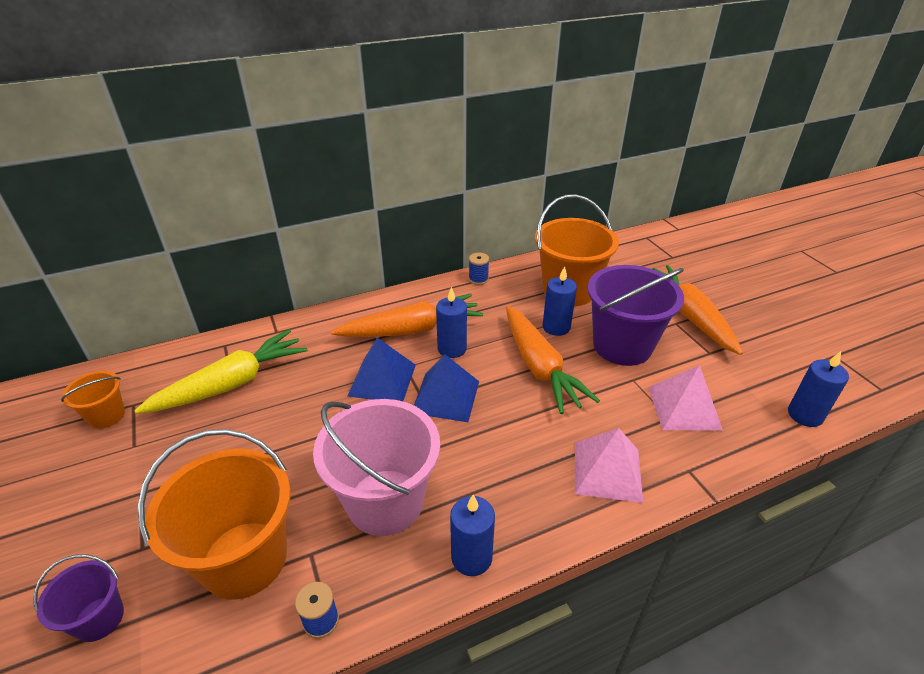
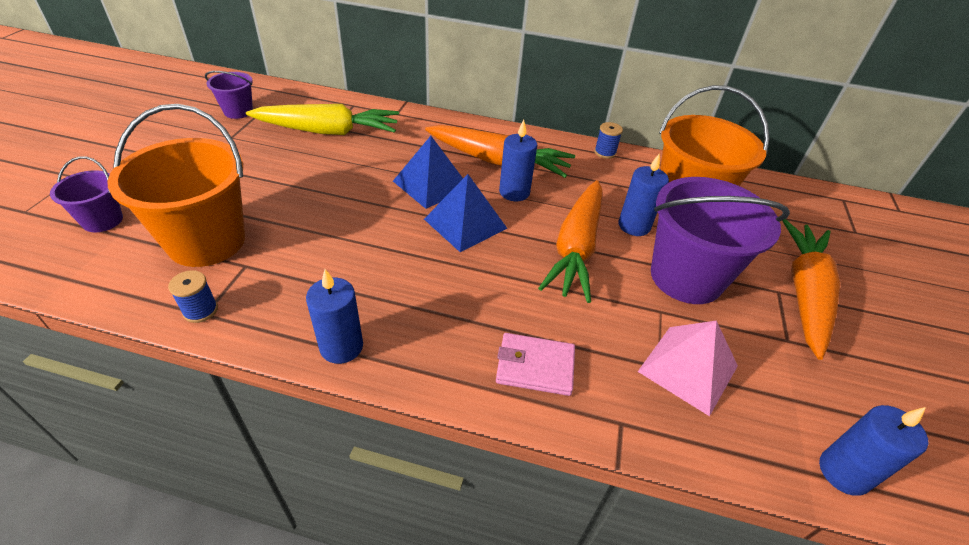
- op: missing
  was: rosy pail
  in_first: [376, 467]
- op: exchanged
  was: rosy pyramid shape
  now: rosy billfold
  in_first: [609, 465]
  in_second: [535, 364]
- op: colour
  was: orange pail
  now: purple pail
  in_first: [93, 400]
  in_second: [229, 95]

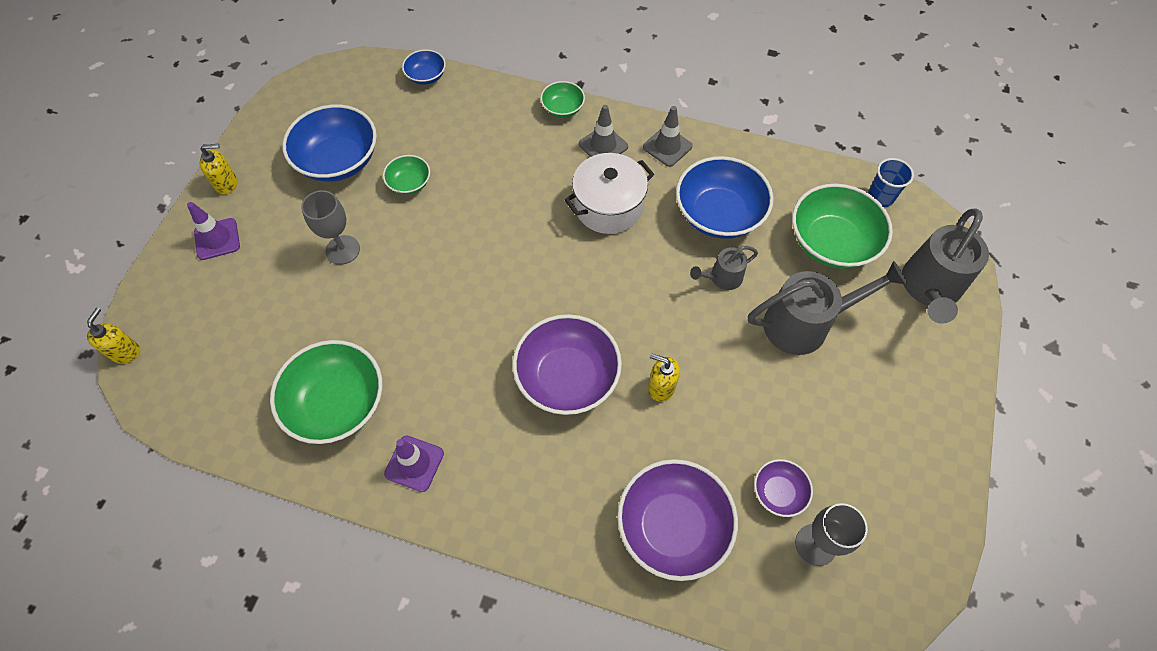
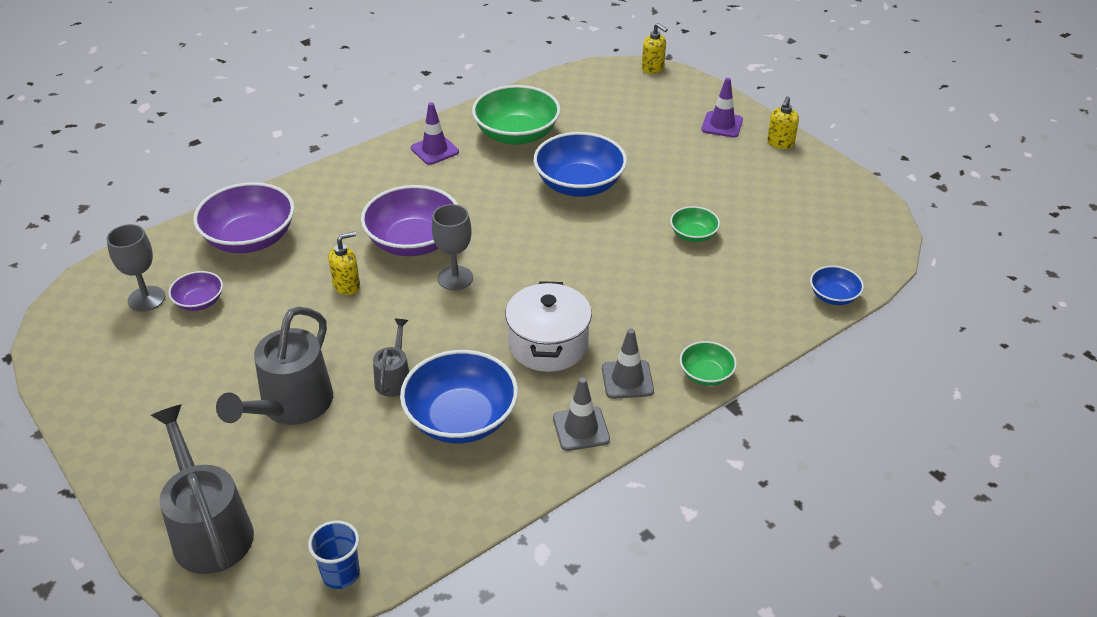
- op: missing
  was: emerald bowl
  in_first: [842, 226]
- op: relocated
  was: royal blue bowl
  in_first: [329, 143]
  in_second: [580, 164]
- op: relocated
  was: ash-grey goblet
  in_first: [330, 227]
  in_second: [452, 247]

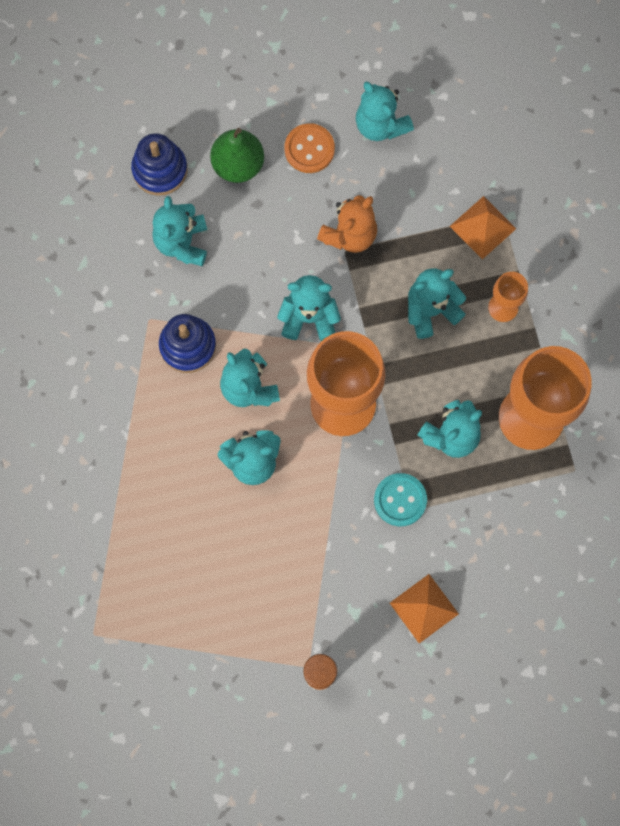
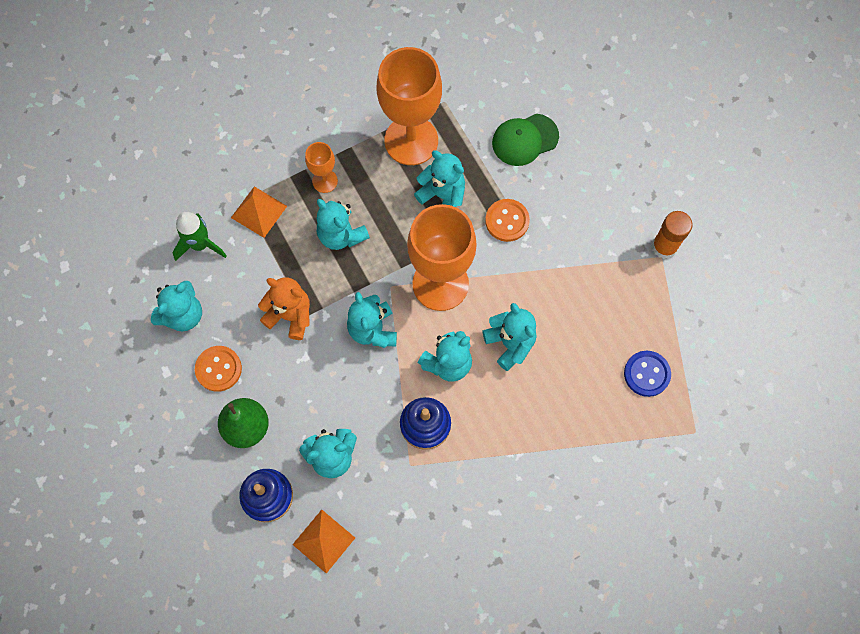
- op: appeared
  now: emerald toy rocket
  in_second: [199, 236]
- op: appeared
  now: emerald peaked cap
  in_second: [525, 140]
- op: appeared
  now: royal blue sewing button
  in_second: [647, 374]
- op: relocated
  was: orange pyramid shape
  in_first: [424, 608]
  in_second: [323, 541]
- op: colour
  was: aqua sewing button
  now: orange sewing button
  in_first: [400, 499]
  in_second: [507, 220]

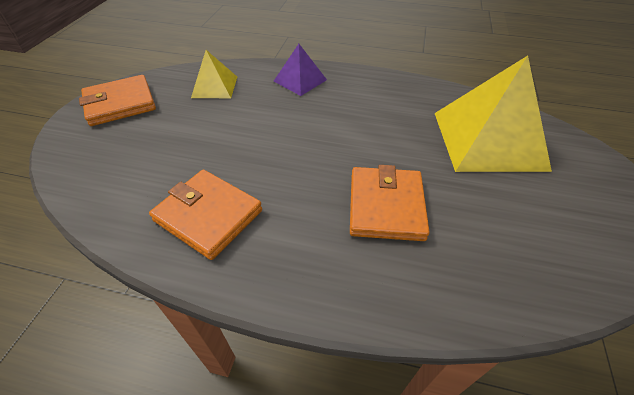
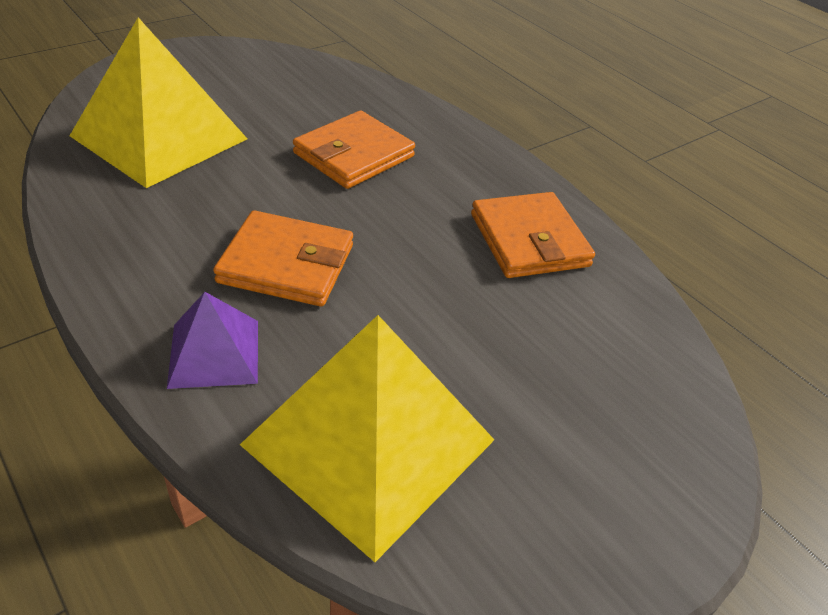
- op: relocated
  was: orange billfold
  in_first: [117, 100]
  in_second: [283, 258]
- op: size
  was: bright yellow pyramid shape
  in_first: [214, 74]
  in_second: [367, 438]
  ratio: 1.95

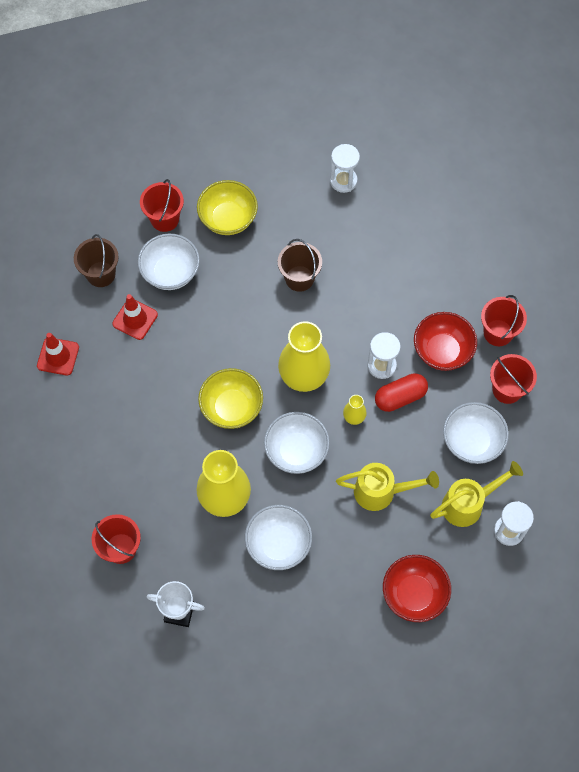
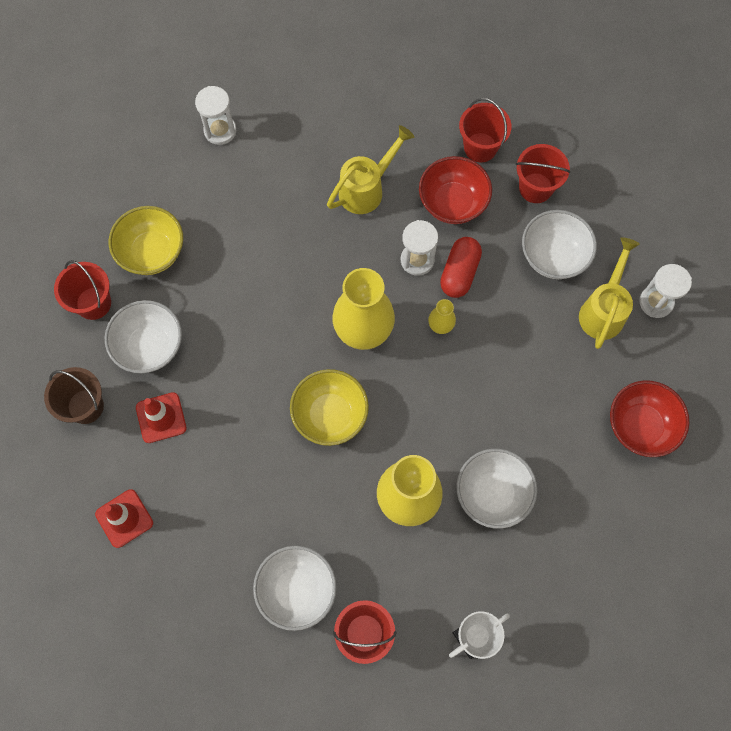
- op: missing
  was: dark brown pail
  in_first: [300, 265]
- op: relocated
  was: white bowl
  in_first: [297, 443]
  in_second: [295, 588]
- op: relocated
  was: bright yellow watering pot
  in_first: [387, 487]
  in_second: [370, 169]

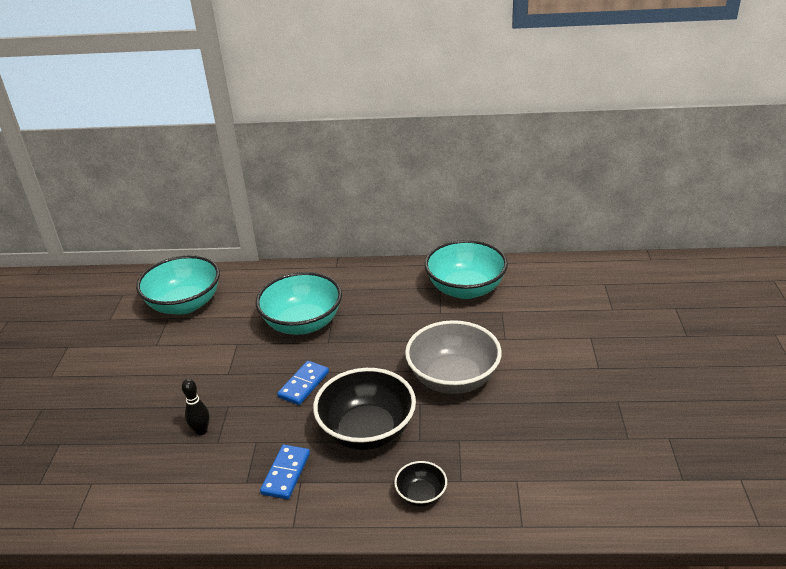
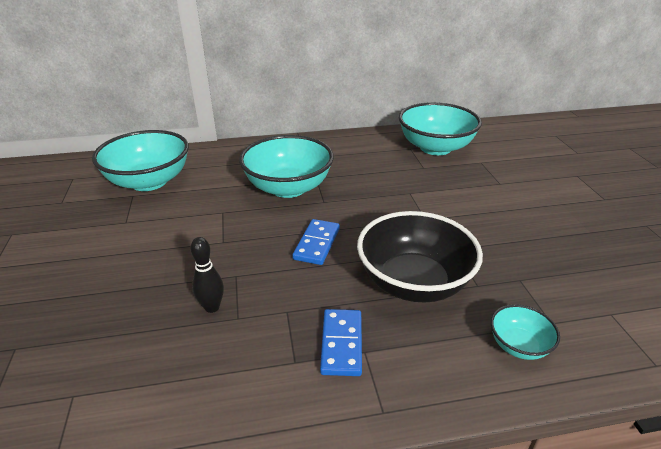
- op: missing
  was: ash-grey bowl
  in_first: [453, 357]
- op: colour
  was: black bowl
  now: aqua bowl
  in_first: [420, 484]
  in_second: [525, 332]

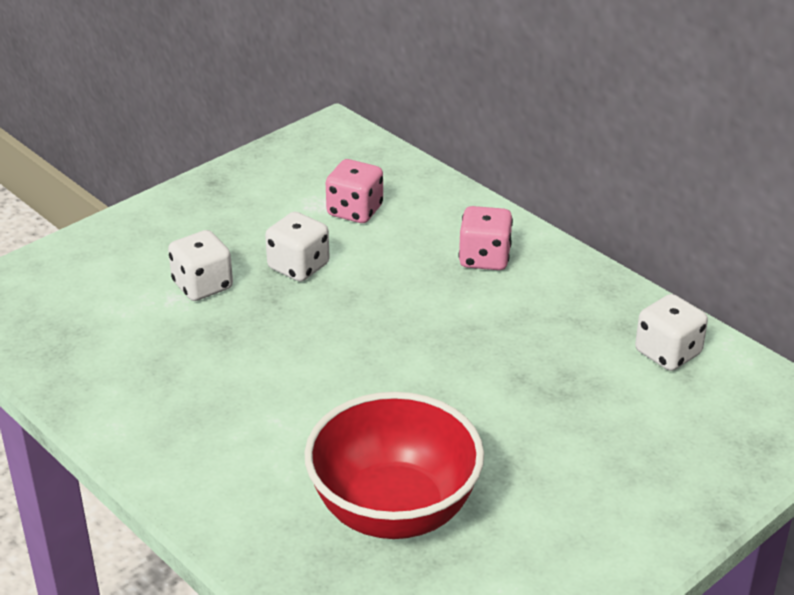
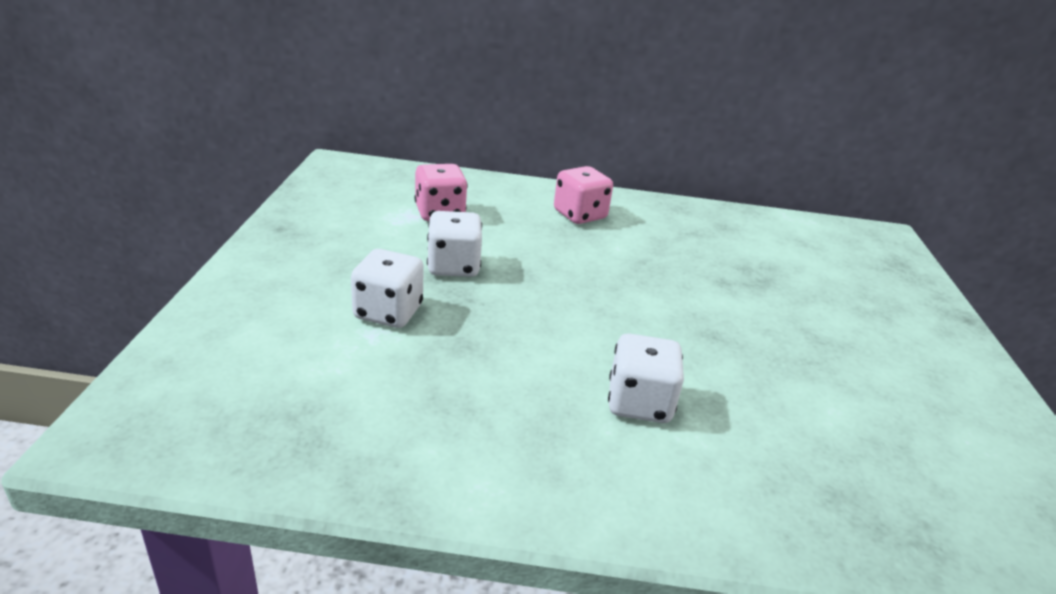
- op: missing
  was: scarlet bowl
  in_first: [394, 465]
- op: relocated
  was: white game die
  in_first: [671, 332]
  in_second: [646, 378]

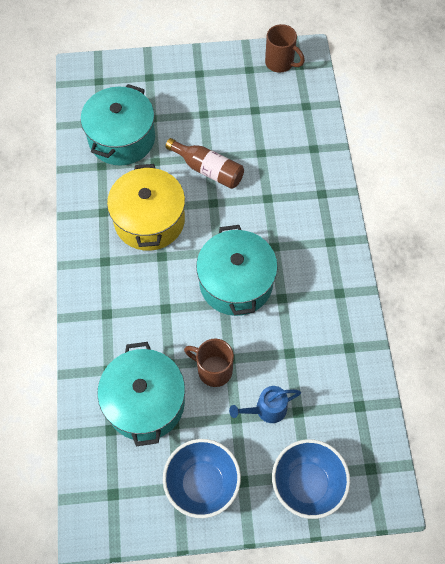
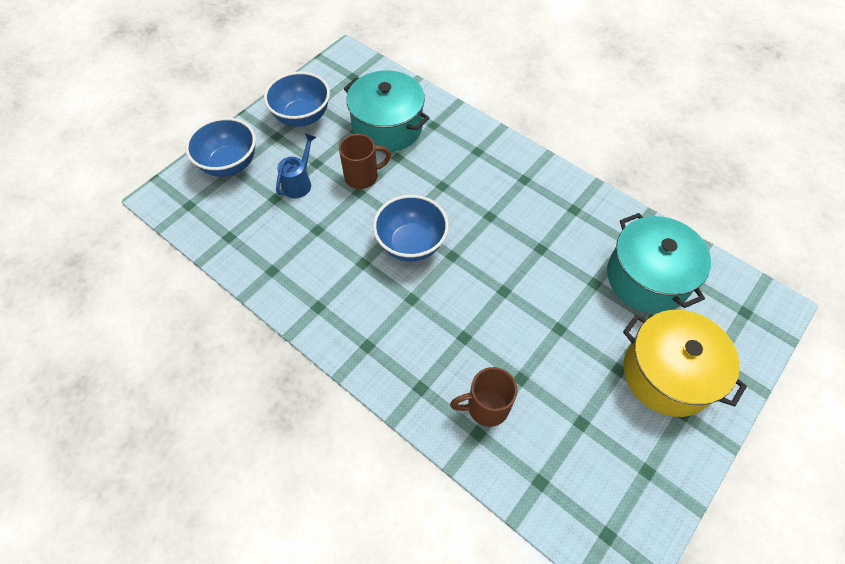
- op: missing
  was: dark brown drink bottle
  in_first: [204, 163]
- op: relocated
  was: bright yellow pot
  in_first: [146, 207]
  in_second: [685, 363]
- op: relocated
  was: dark brown mug
  in_first: [285, 48]
  in_second: [483, 397]
- op: exchanged
  was: aqua pot
  now: royal blue bowl
  in_first: [237, 270]
  in_second: [411, 228]

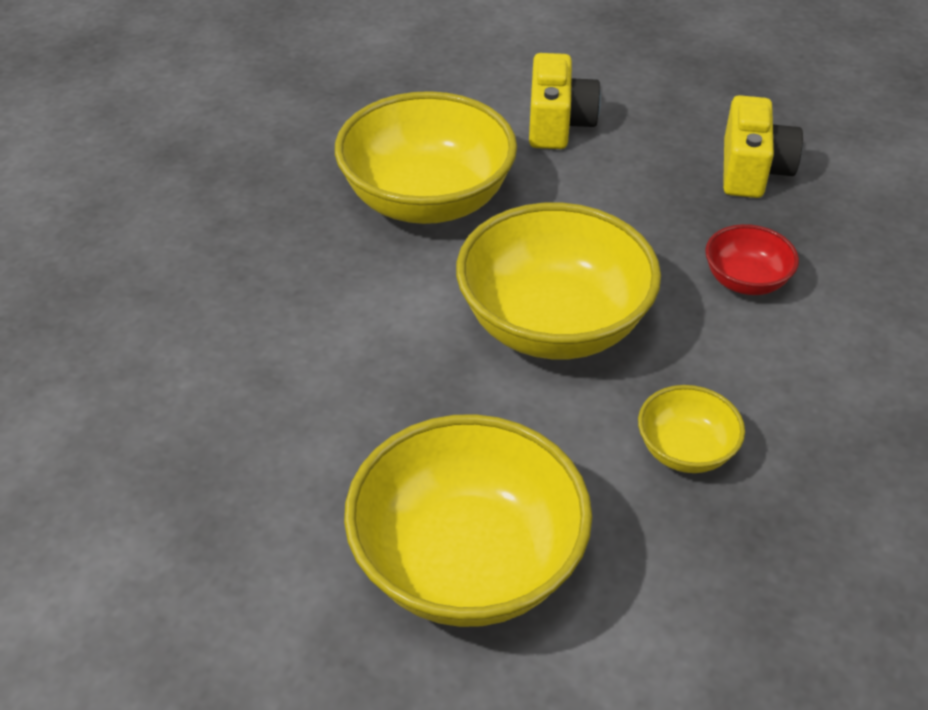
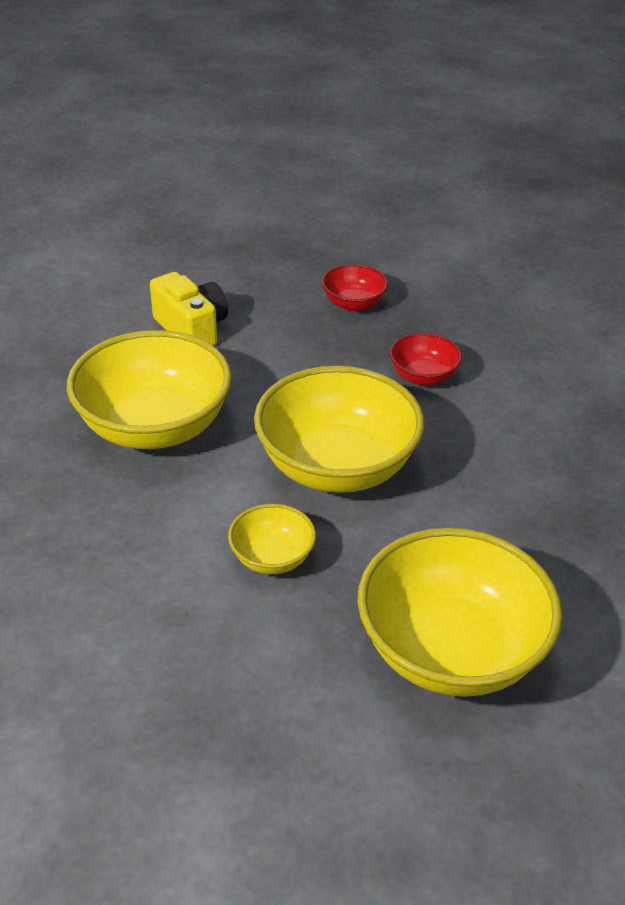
- op: relocated
  was: bright yellow bowl
  in_first: [691, 429]
  in_second: [272, 539]
- op: exchanged
  was: bright yellow compact camera
  now: scarlet bowl
  in_first: [763, 146]
  in_second: [355, 288]

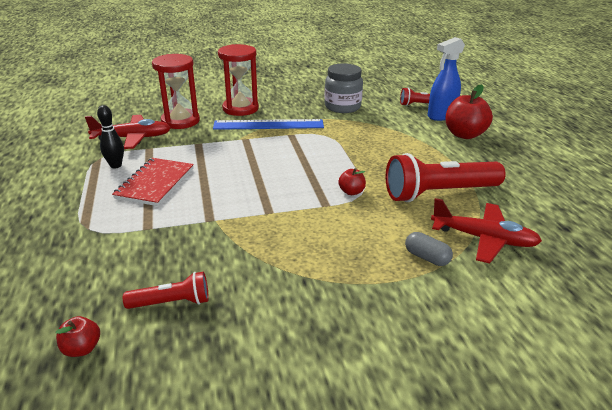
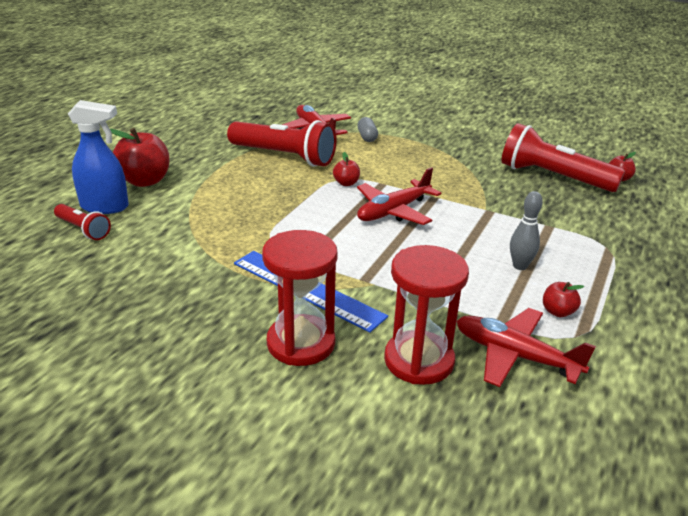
- op: missing
  was: ash-grey jam jar
  in_first: [343, 88]
- op: appeared
  now: scarlet aeroplane
  in_second: [399, 196]
- op: exchanged
  was: black bowling pin
  now: scarlet toy apple
  in_first: [110, 136]
  in_second: [563, 299]
- op: exchanged
  was: scarlet notepad
  now: ash-grey bowling pin
  in_first: [153, 182]
  in_second: [526, 230]
- op: size
  was: scarlet torch
  in_first: [166, 290]
  in_second: [563, 157]
  ratio: 1.94

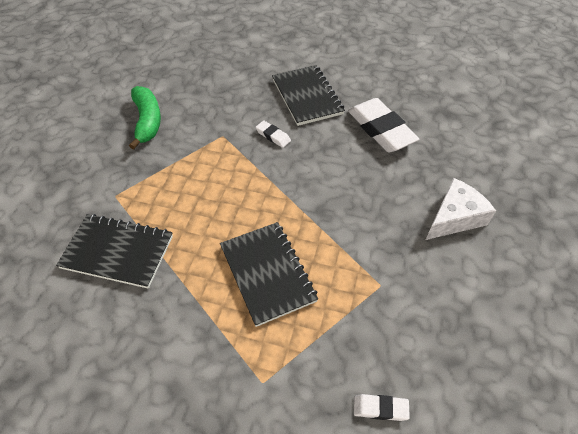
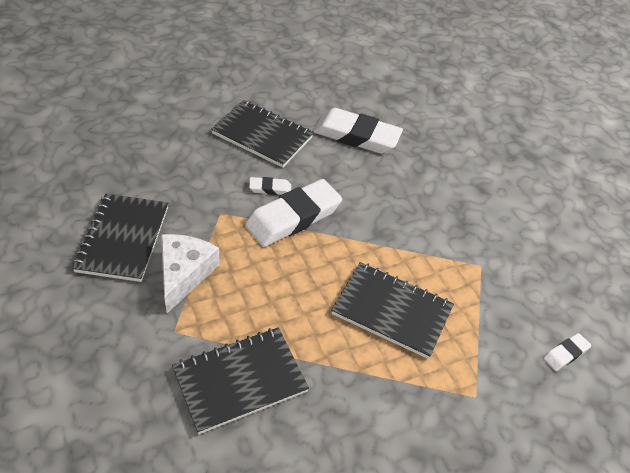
- op: appeared
  now: white gum eraser
  in_second: [293, 213]
- op: relocated
  was: white cheese wedge
  in_first: [461, 209]
  in_second: [190, 273]
- op: exchanged
  was: emerald banana fruit
  now: black notepad
  in_first: [145, 117]
  in_second: [120, 238]

